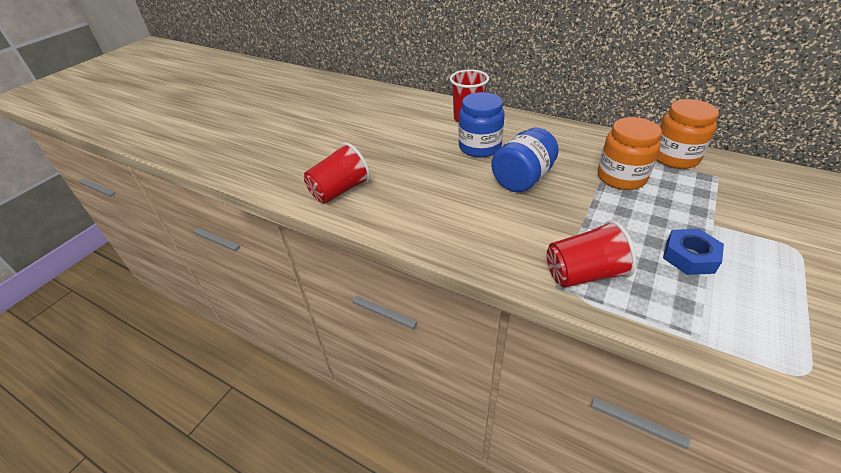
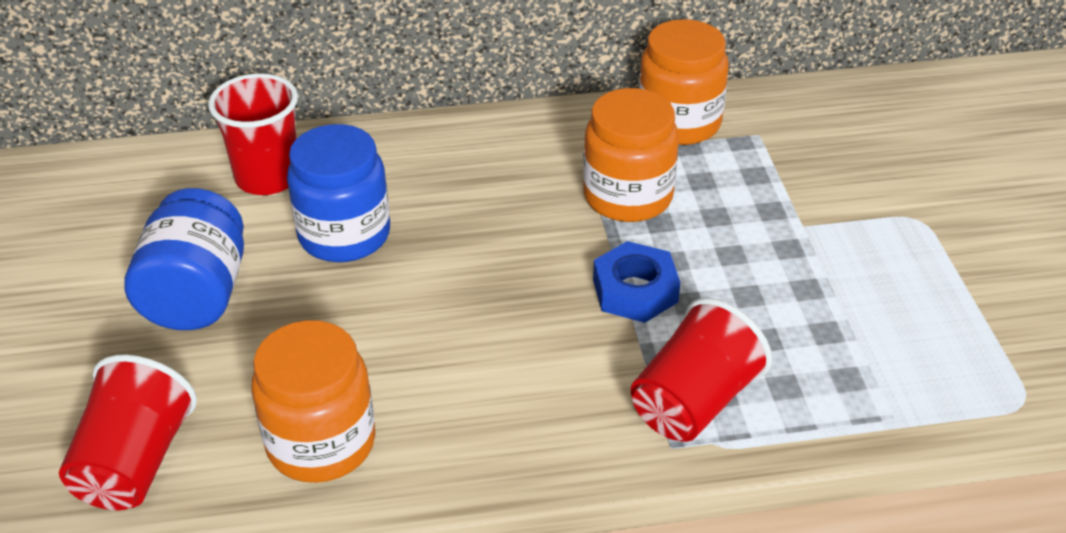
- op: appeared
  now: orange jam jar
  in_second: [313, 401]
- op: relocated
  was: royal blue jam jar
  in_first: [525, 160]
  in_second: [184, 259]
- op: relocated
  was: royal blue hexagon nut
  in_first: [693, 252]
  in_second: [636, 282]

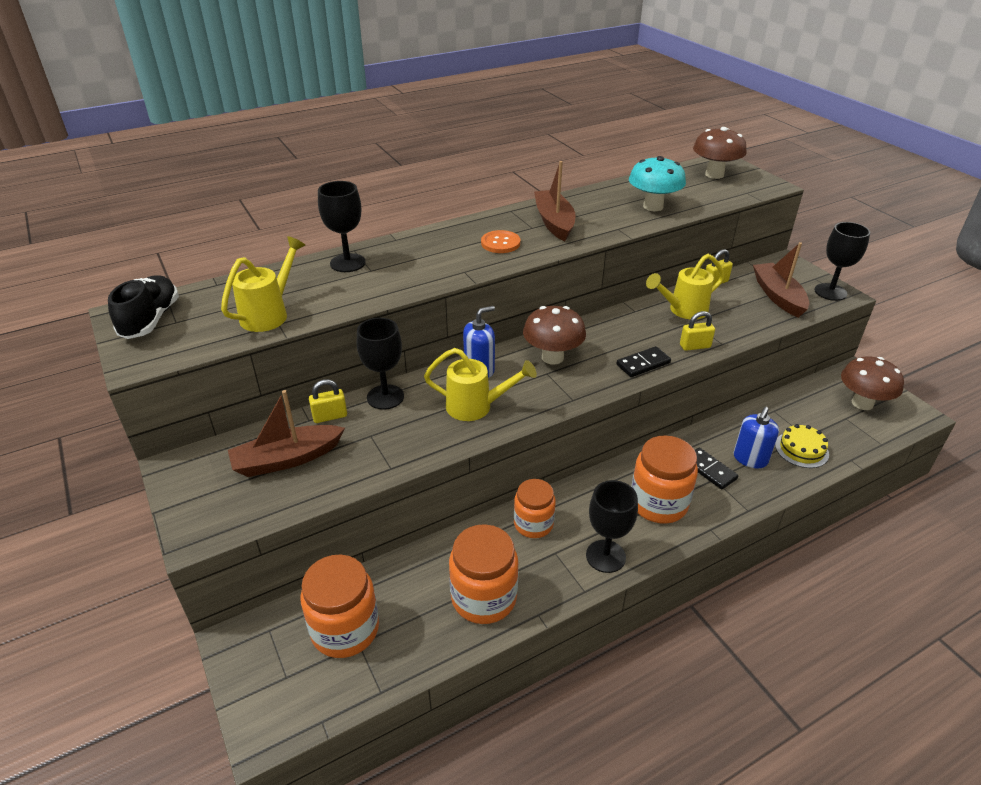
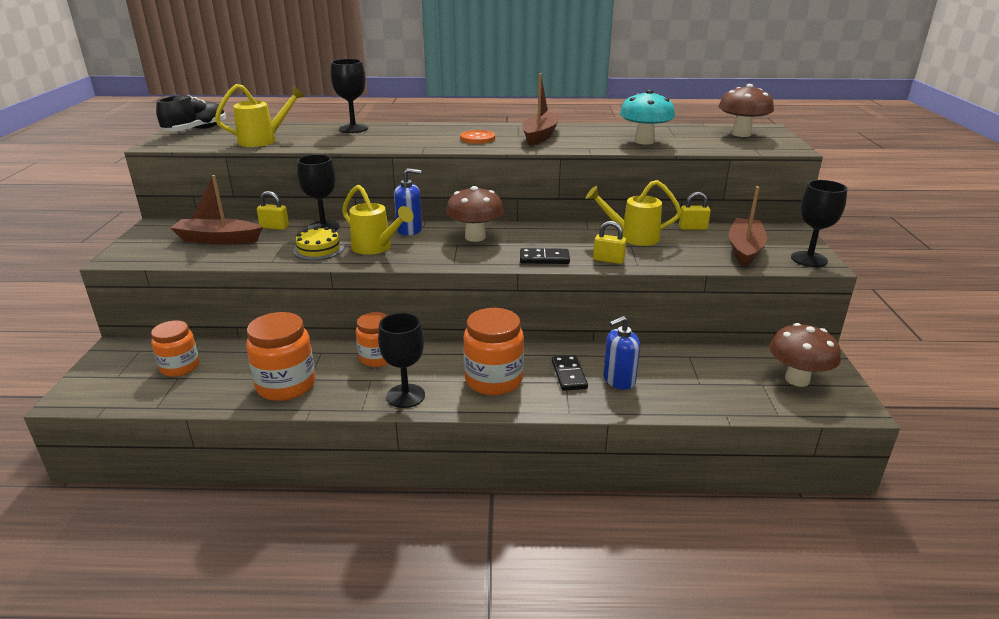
- op: relocated
  was: bright yellow gateau
  in_first: [802, 446]
  in_second: [318, 243]
- op: size
  was: orange jam jar
  in_first: [340, 606]
  in_second: [175, 348]
  ratio: 0.67

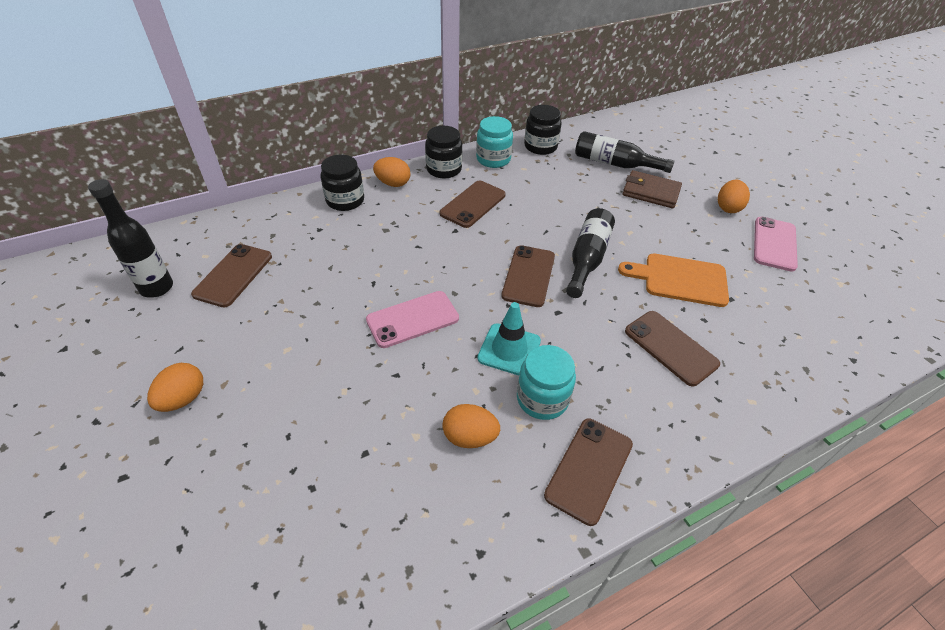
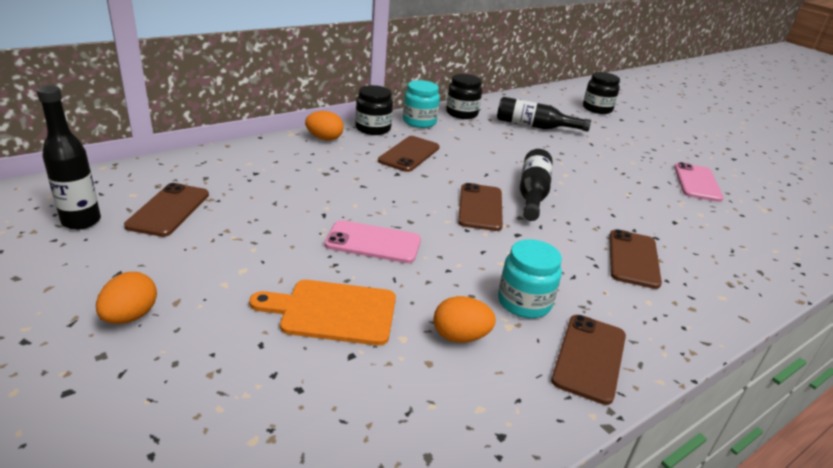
- op: missing
  was: aqua safety cone
  in_first: [509, 339]
- op: missing
  was: dark brown billfold
  in_first: [652, 189]
- op: missing
  was: orange egg
  in_first: [734, 196]
- op: relocated
  was: black jam jar
  in_first: [342, 183]
  in_second: [601, 93]
- op: relocated
  was: orange cutting board
  in_first: [673, 280]
  in_second: [322, 313]
- op: spun
  was: rosy mobile phone
  in_first: [412, 319]
  in_second: [372, 241]
  clockwise: 45
- op: spun
  was: dark brown mobile phone
  in_first: [672, 348]
  in_second: [635, 259]
  clockwise: 60

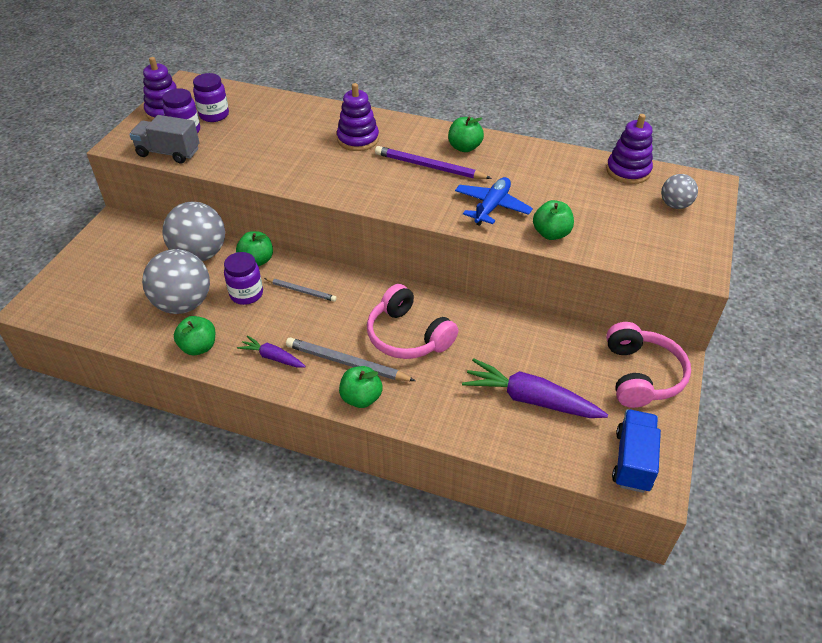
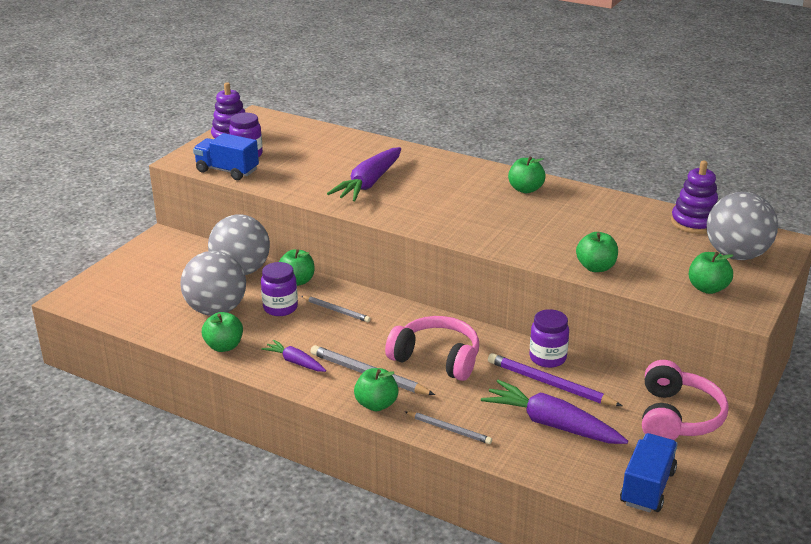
- op: missing
  was: purple stacking toy
  in_first: [358, 117]
- op: missing
  was: royal blue aeroplane
  in_first: [494, 201]
- op: appeared
  now: purple toy carrot
  in_second: [364, 174]
- op: appeared
  now: ash-grey wooden pencil
  in_second: [448, 427]
- op: appeared
  now: emerald toy apple
  in_second: [711, 273]
- op: relocated
  was: purple jam jar
  in_first: [211, 97]
  in_second: [549, 338]
- op: relocated
  was: purple wooden pencil
  in_first: [433, 162]
  in_second: [555, 379]
- op: colour
  was: ash-grey truck
  now: royal blue truck
  in_first: [164, 139]
  in_second: [226, 156]
- op: spun
  was: rosy headset
  in_first: [412, 321]
  in_second: [432, 348]
  clockwise: 150
- op: size
  was: ash-grey sphere
  in_first: [679, 191]
  in_second: [742, 226]
  ratio: 1.85

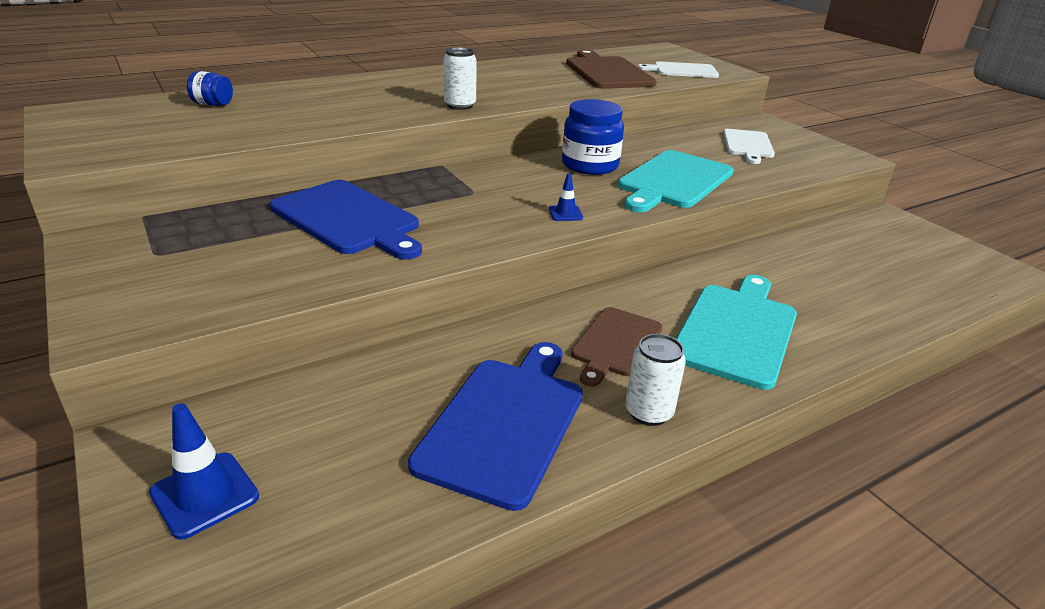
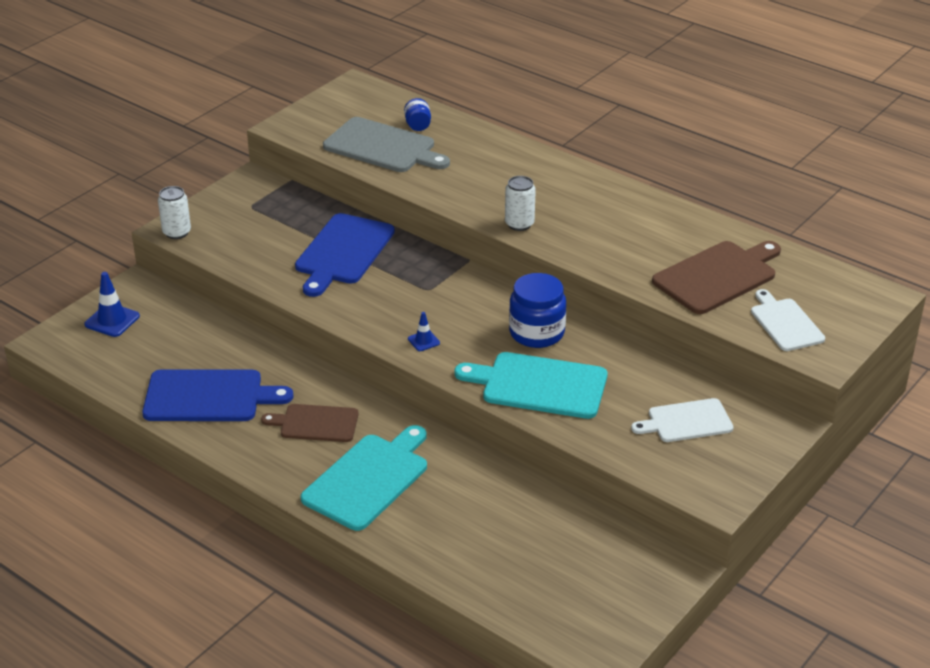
- op: appeared
  now: ash-grey cutting board
  in_second: [386, 144]
- op: relocated
  was: white can
  in_first: [655, 380]
  in_second: [174, 212]
- op: spun
  was: aqua cutting board
  in_first: [736, 332]
  in_second: [364, 478]
  clockwise: -60

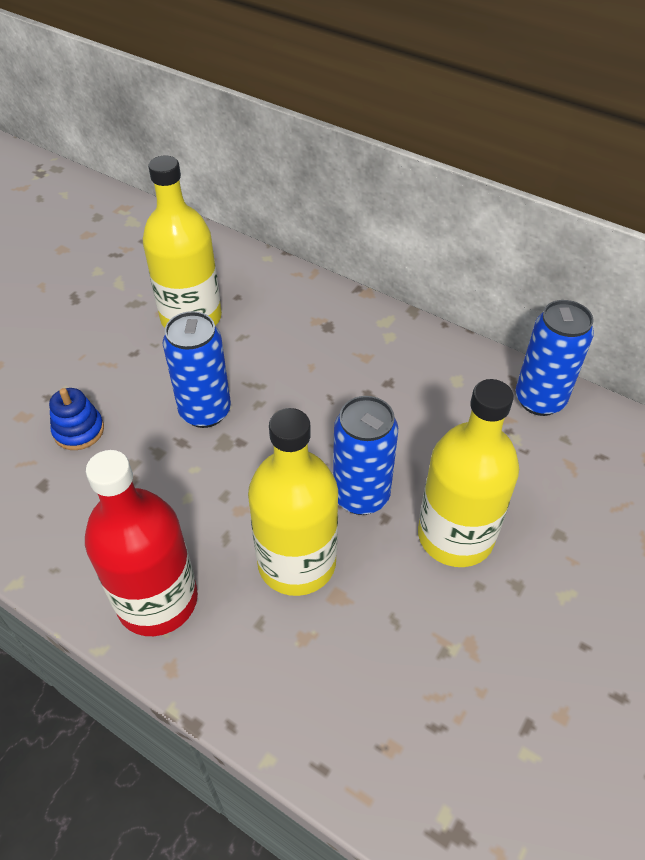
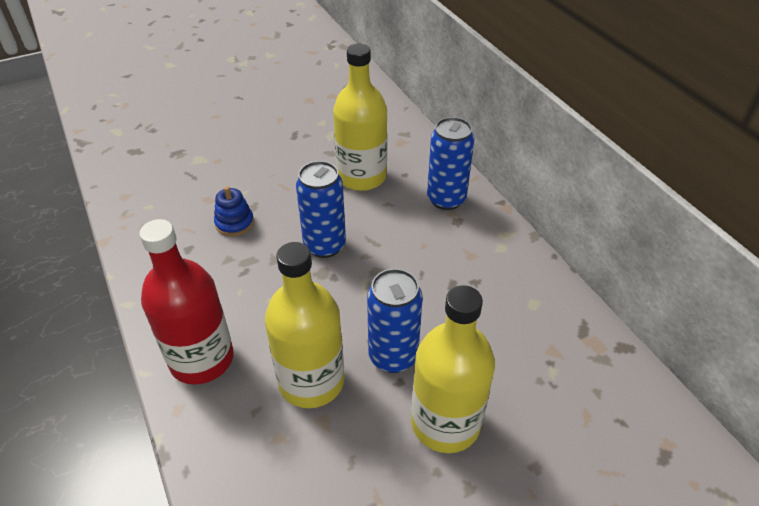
- op: relocated
  was: royal blue can
  in_first: [555, 358]
  in_second: [450, 163]

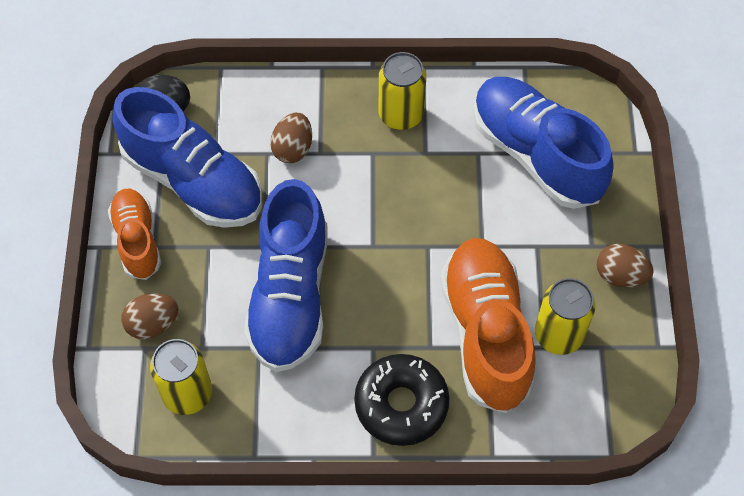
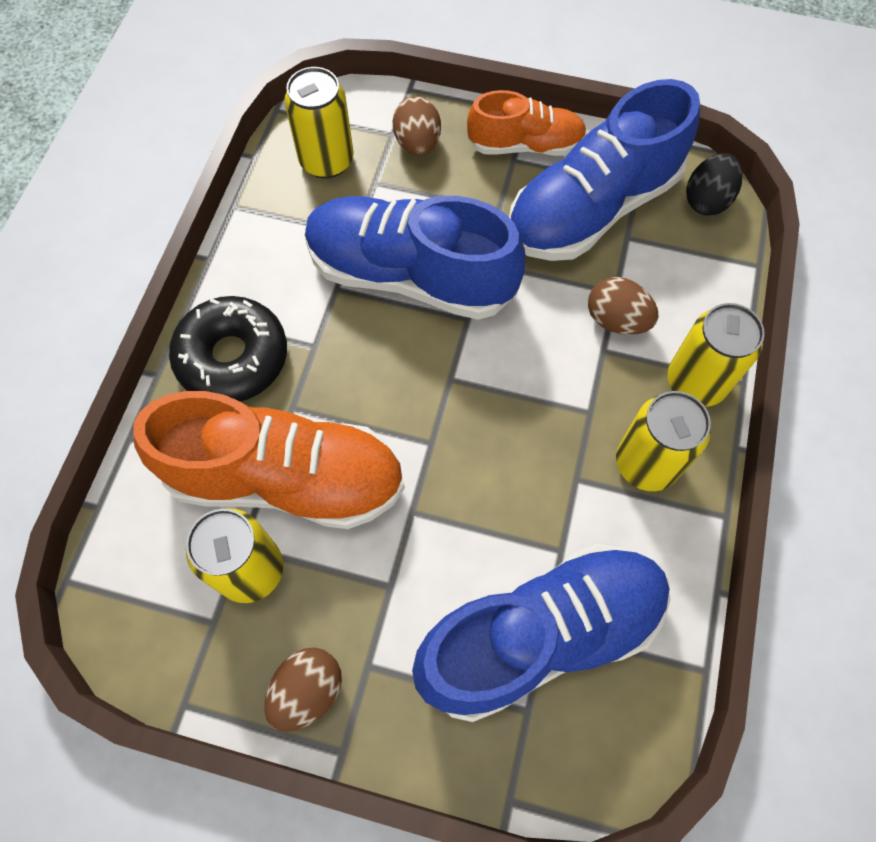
- op: appeared
  now: bright yellow can
  in_second: [716, 355]

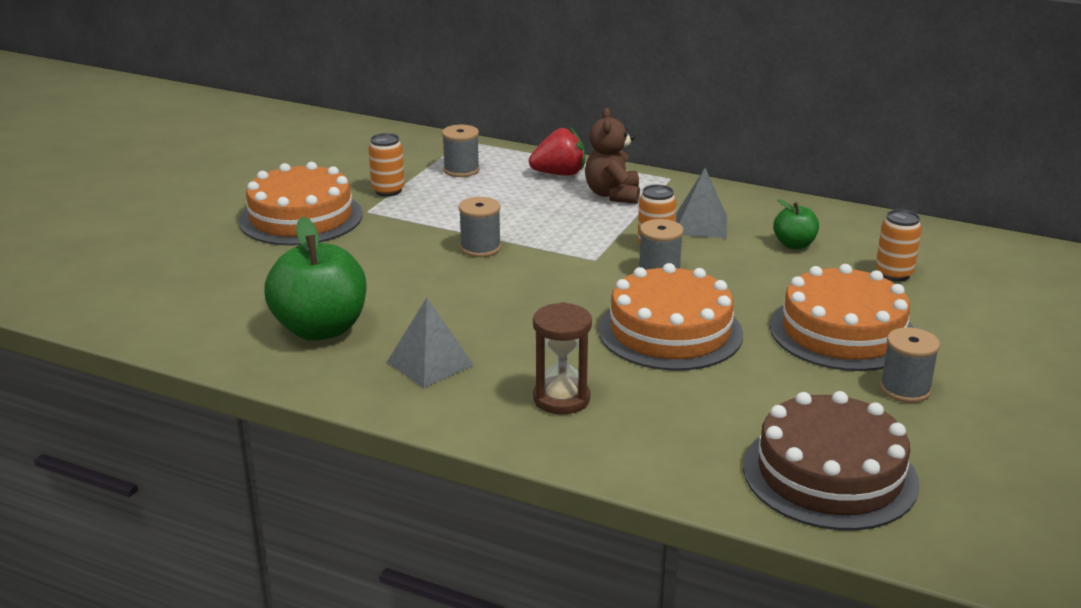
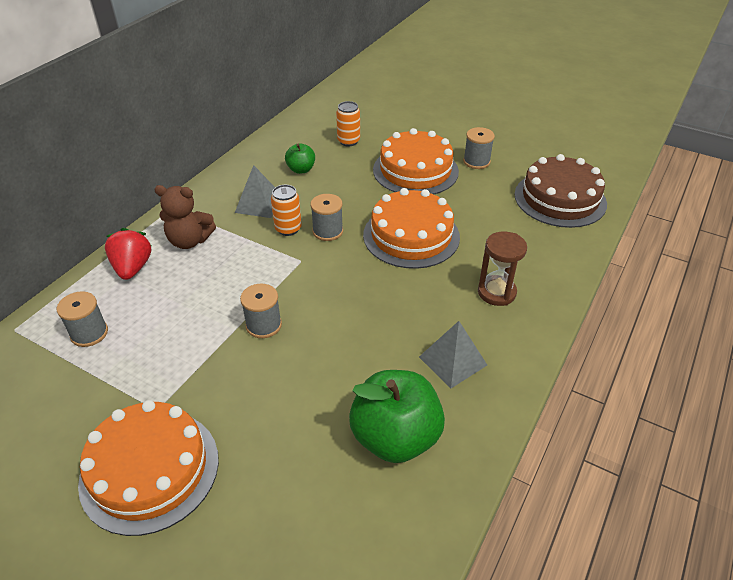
- op: missing
  was: orange can
  in_first: [386, 165]

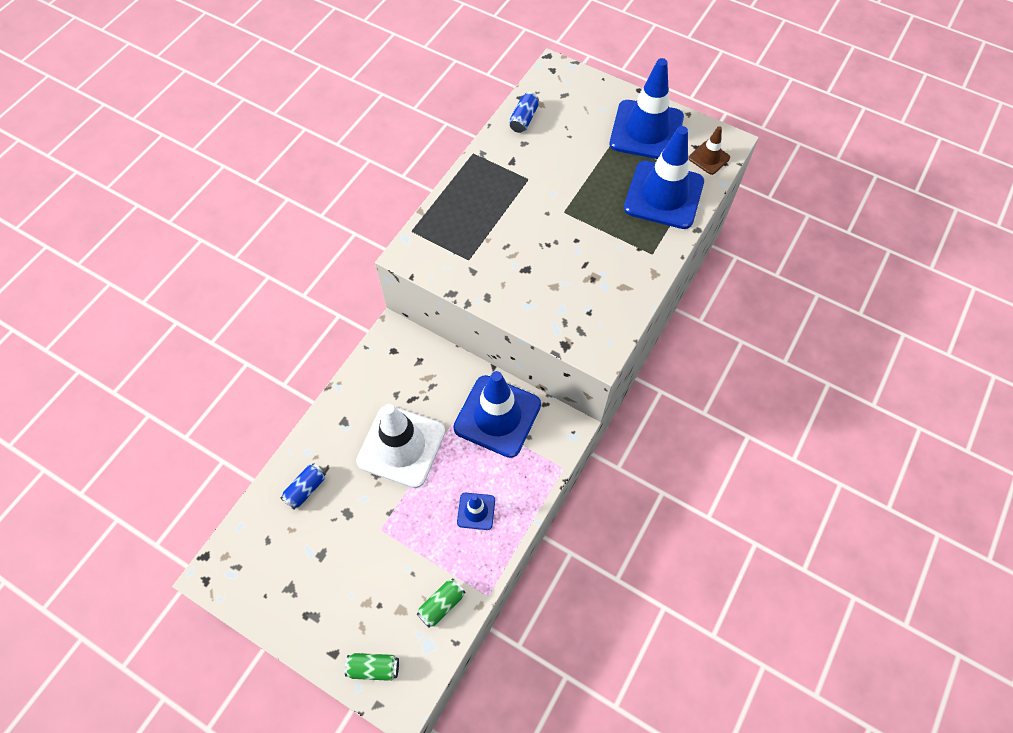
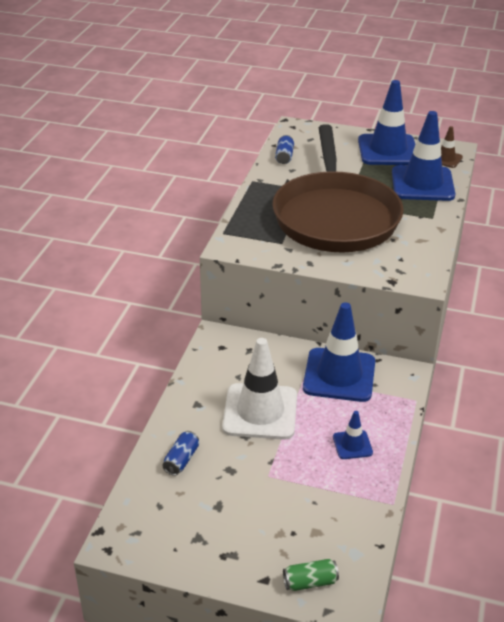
- op: missing
  was: emerald can
  in_first: [441, 603]
- op: appeared
  now: dark brown frying pan
  in_second: [338, 188]

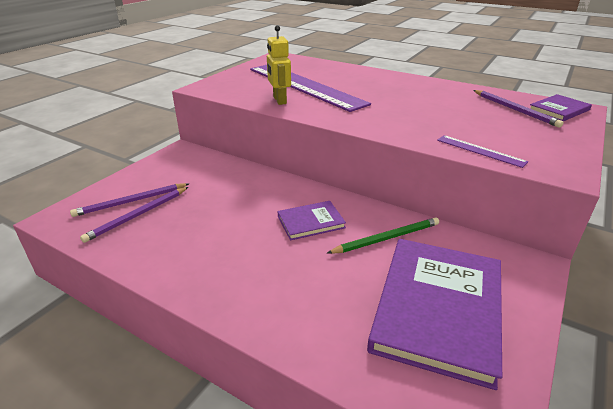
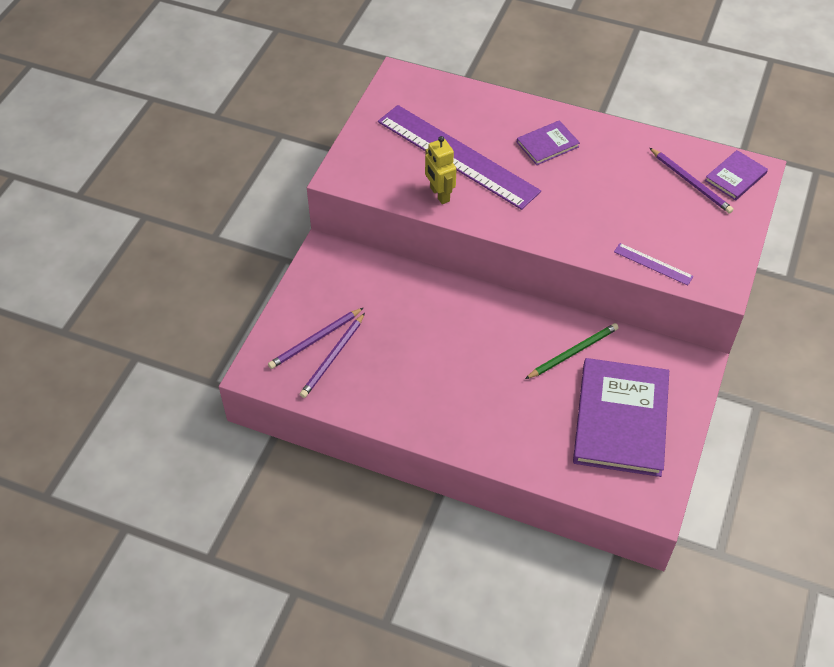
- op: relocated
  was: purple hardcover
  in_first: [311, 220]
  in_second: [548, 142]

